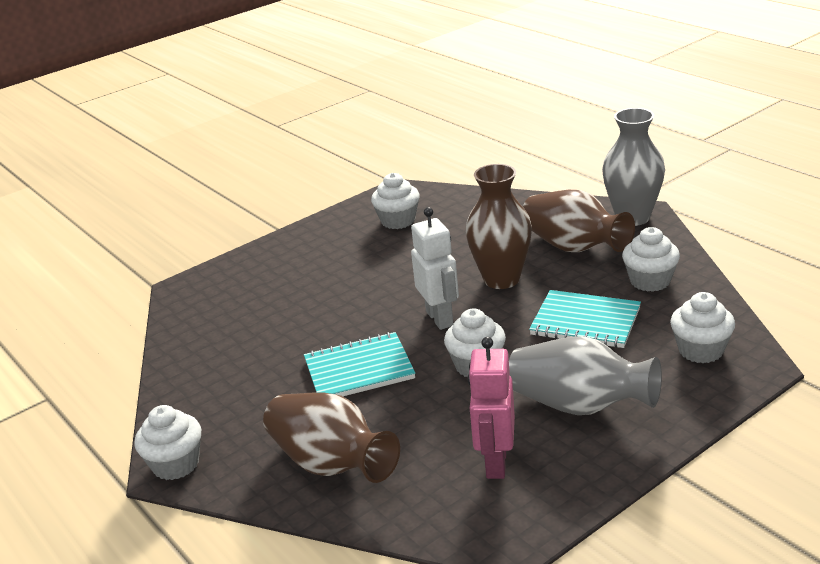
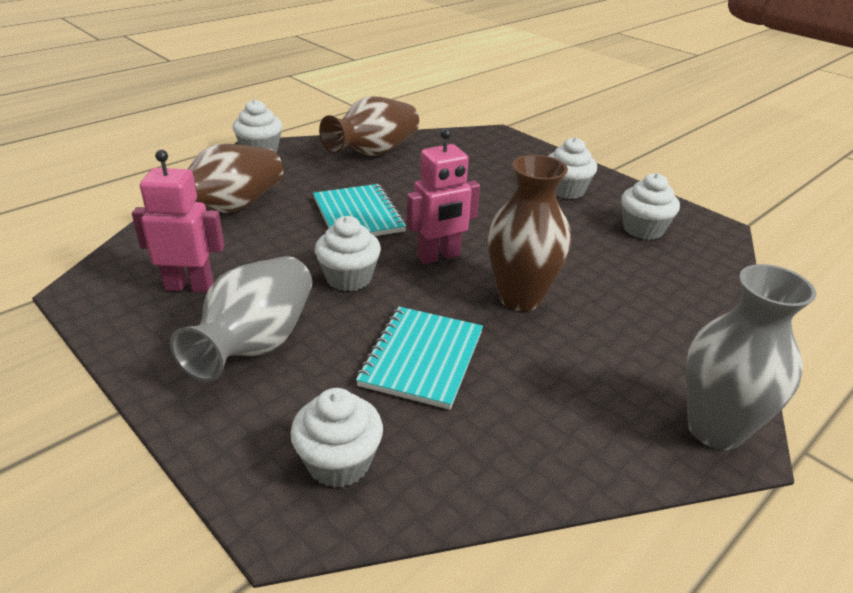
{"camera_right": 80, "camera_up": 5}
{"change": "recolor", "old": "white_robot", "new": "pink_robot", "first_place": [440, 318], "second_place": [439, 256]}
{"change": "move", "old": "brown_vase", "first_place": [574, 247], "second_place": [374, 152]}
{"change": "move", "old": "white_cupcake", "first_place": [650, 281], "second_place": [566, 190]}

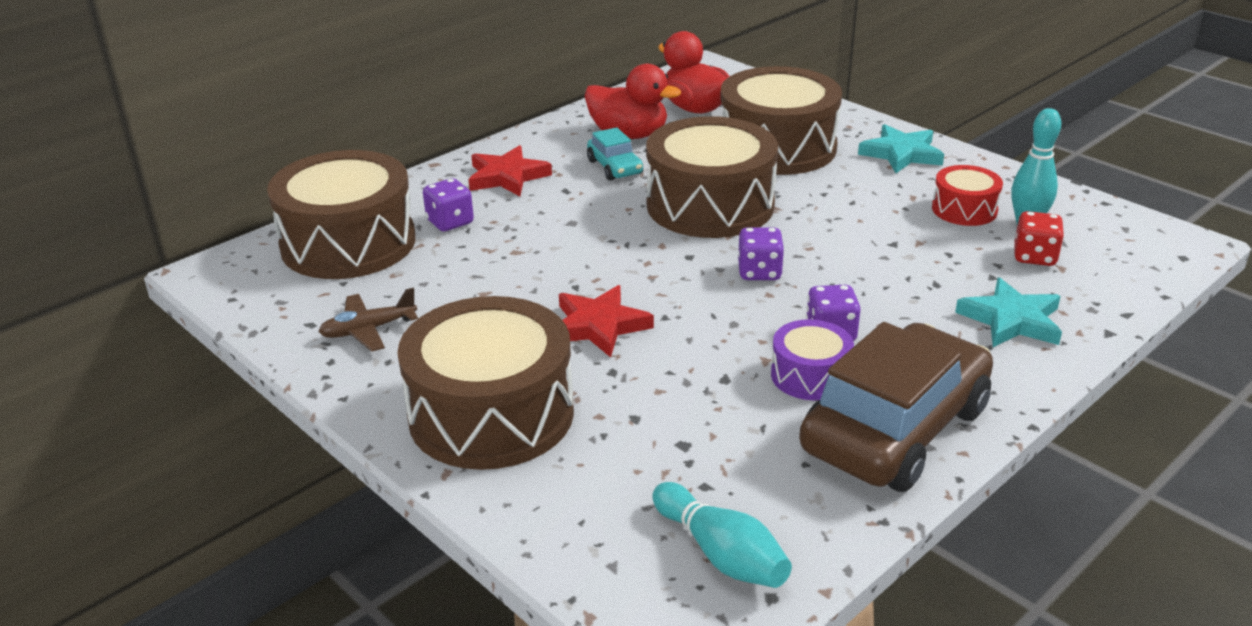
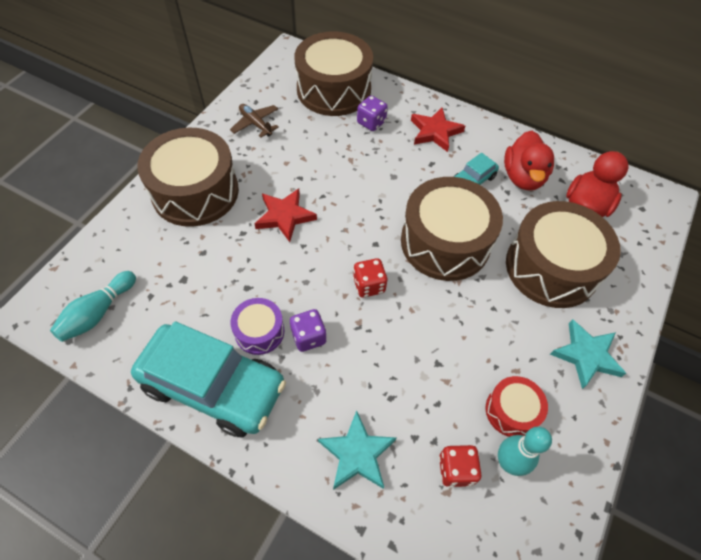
{"camera_right": 70, "camera_up": 25}
{"change": "recolor", "old": "purple_dice", "new": "red_dice", "first_place": [759, 272], "second_place": [369, 285]}
{"change": "recolor", "old": "brown_car", "new": "turquoise_car", "first_place": [894, 429], "second_place": [214, 385]}

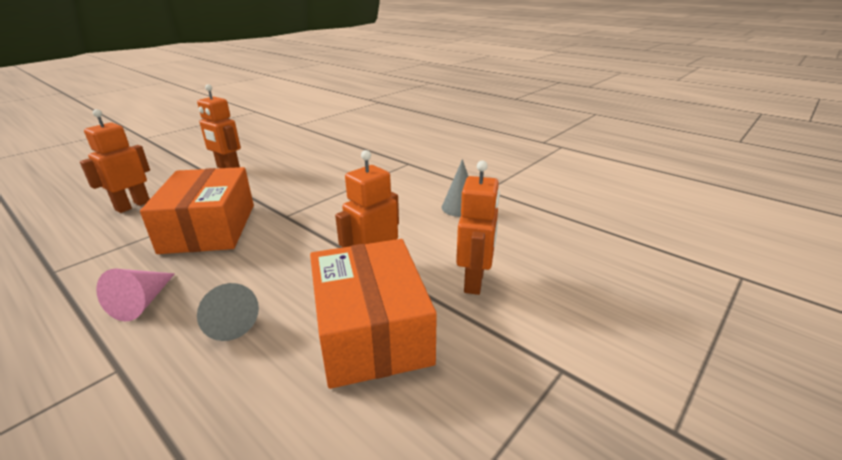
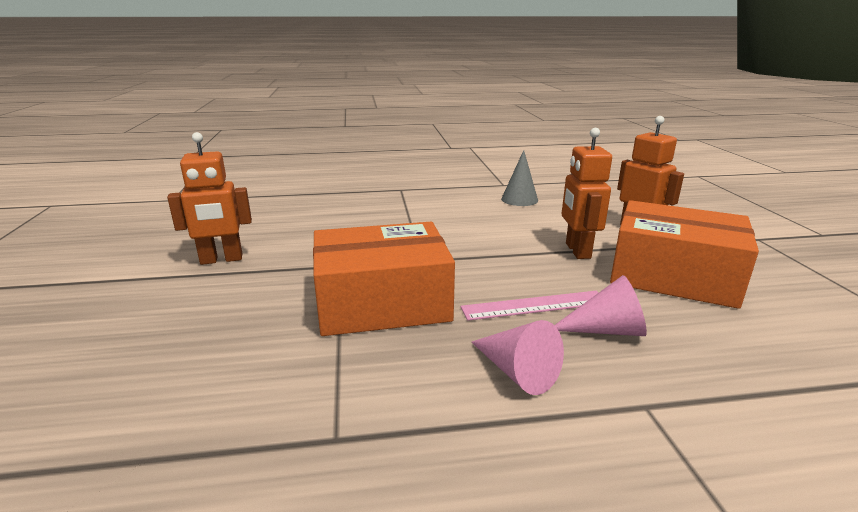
{"camera_right": -50, "camera_up": -5}
{"change": "delete", "old": "orange_robot", "first_place": [132, 206]}
{"change": "rotate", "old": "orange_box", "first_place": [209, 228], "second_place": [382, 302], "degrees": -45}
{"change": "recolor", "old": "grey_cone", "new": "pink_cone", "first_place": [228, 321], "second_place": [606, 330]}
{"change": "insert", "new": "pink_ruler", "second_place": [534, 305]}

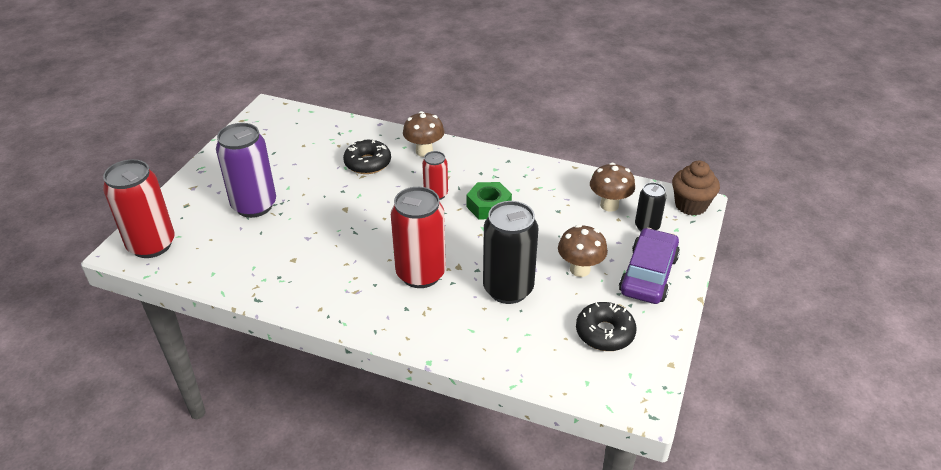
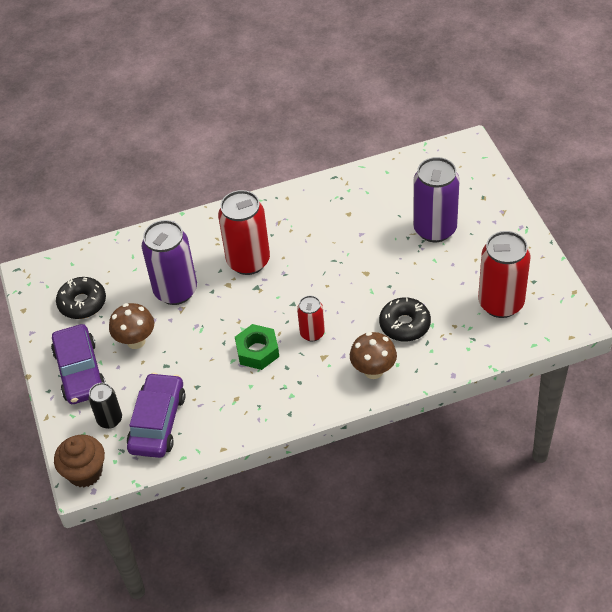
{"camera_right": 145, "camera_up": 10}
{"change": "move", "old": "red_can", "first_place": [152, 245], "second_place": [501, 303]}
{"change": "recolor", "old": "black_can", "new": "purple_can", "first_place": [508, 289], "second_place": [176, 291]}
{"change": "replace", "old": "brown_mushroom", "new": "purple_car", "first_place": [609, 205], "second_place": [157, 422]}

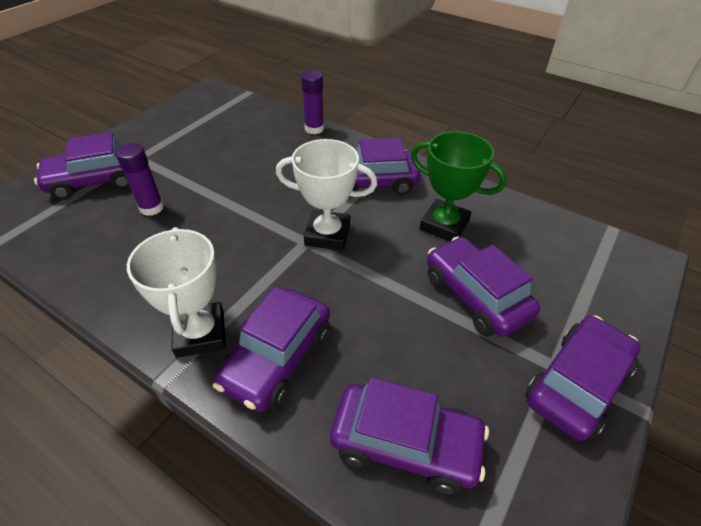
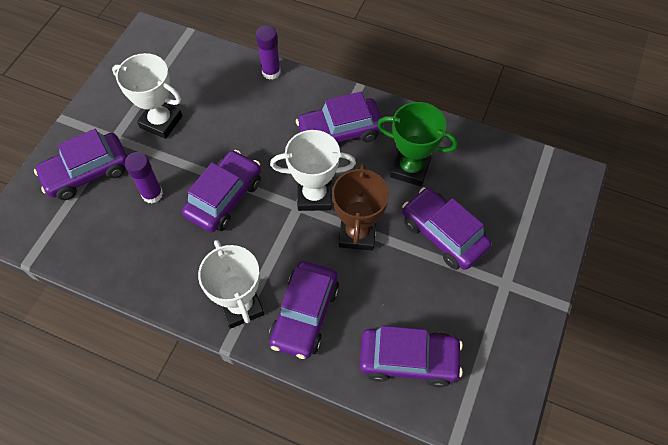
{"camera_right": -10, "camera_up": 15}
{"change": "move", "old": "purple_car", "first_place": [577, 384], "second_place": [224, 198]}
{"change": "insert", "new": "white_trophy", "second_place": [161, 122]}
{"change": "insert", "new": "brown_trophy", "second_place": [357, 233]}

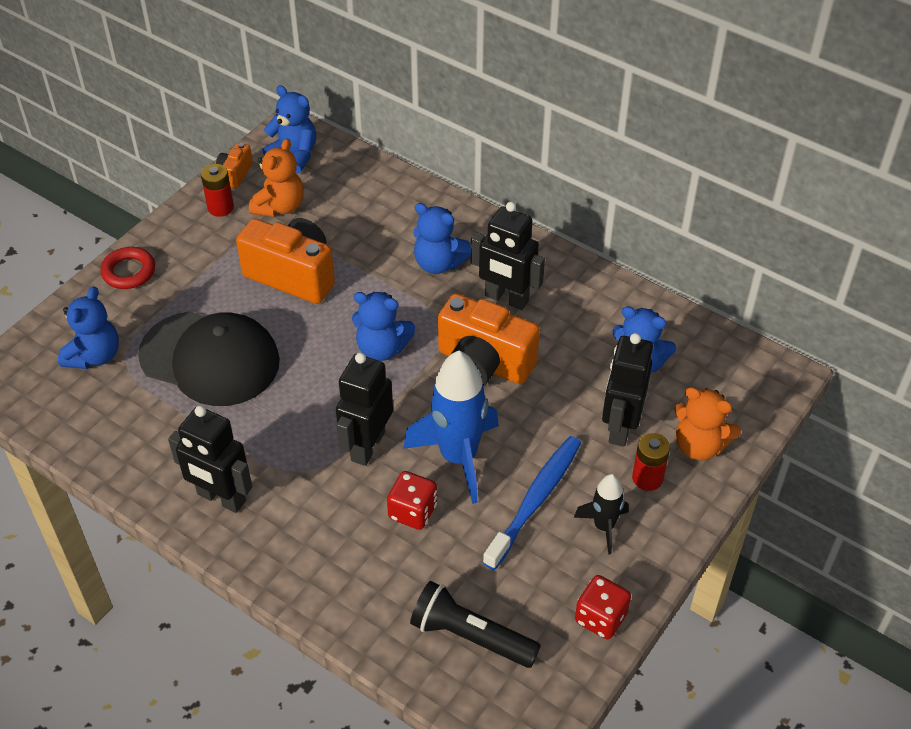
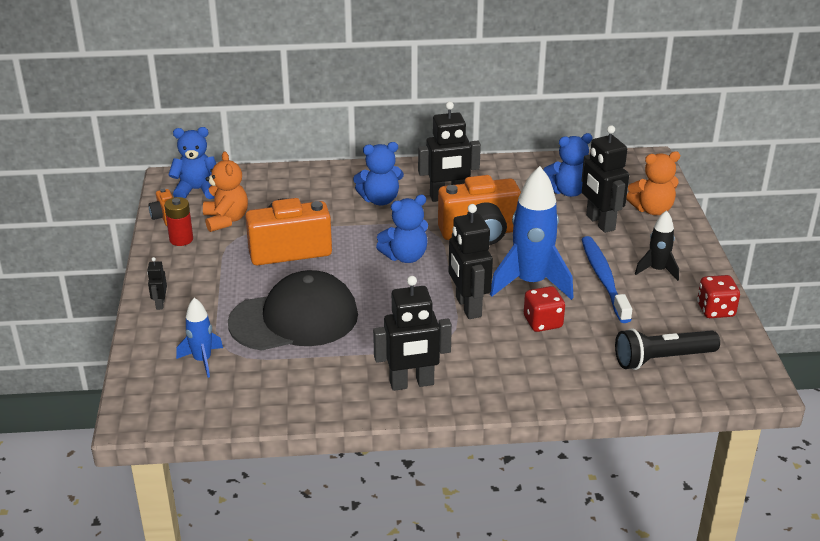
{"camera_right": -40, "camera_up": -15}
{"change": "replace", "old": "blue_teddy_bear", "new": "blue_rocket", "first_place": [94, 356], "second_place": [202, 360]}
{"change": "replace", "old": "red_ring", "new": "black_robot", "first_place": [129, 272], "second_place": [160, 304]}
{"change": "delete", "old": "red_battery", "first_place": [647, 478]}

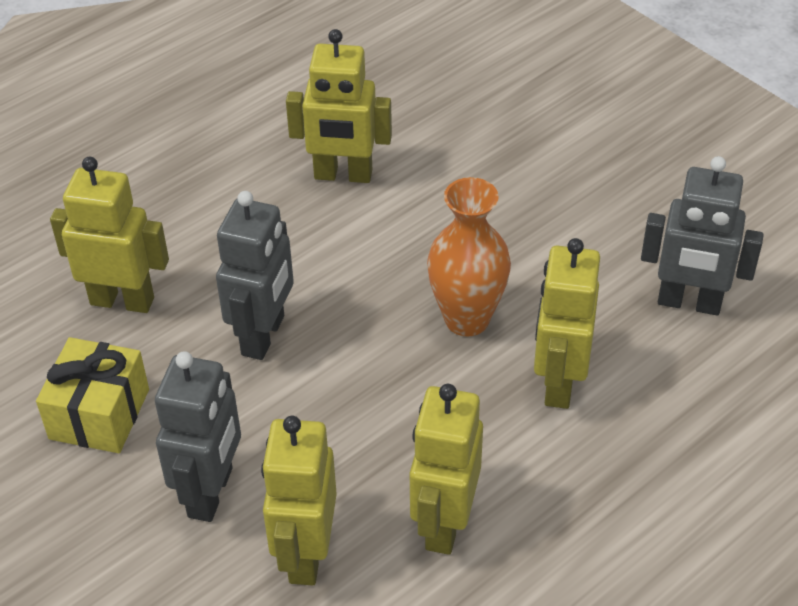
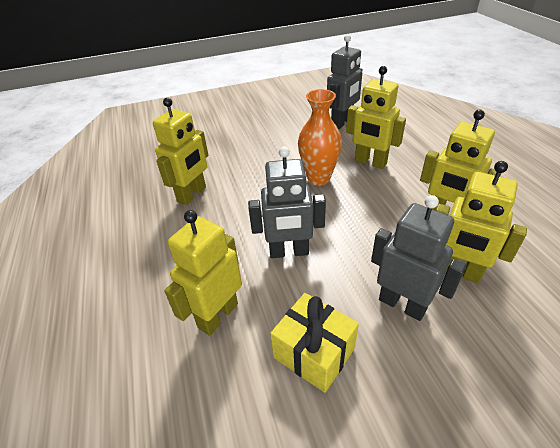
{"camera_right": -65, "camera_up": -5}
{"change": "rotate", "old": "grey_robot", "first_place": [264, 335], "second_place": [289, 252], "degrees": 135}

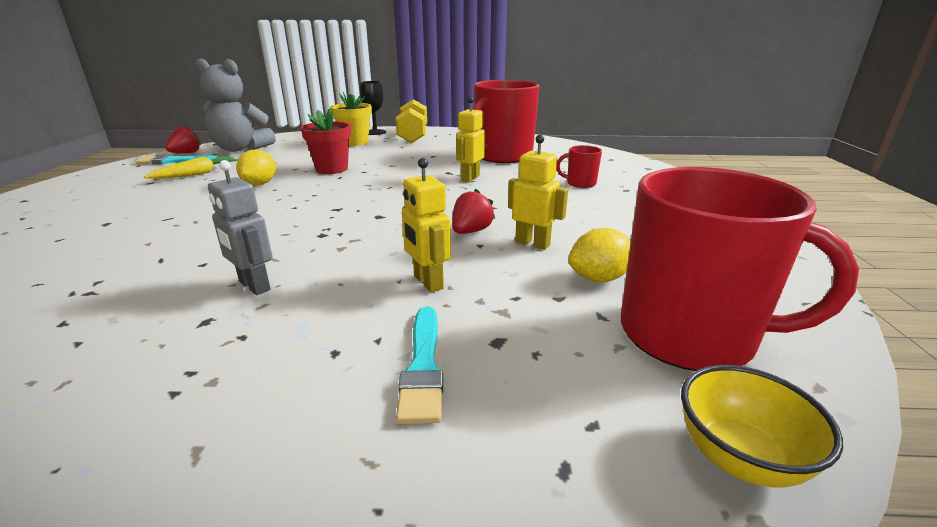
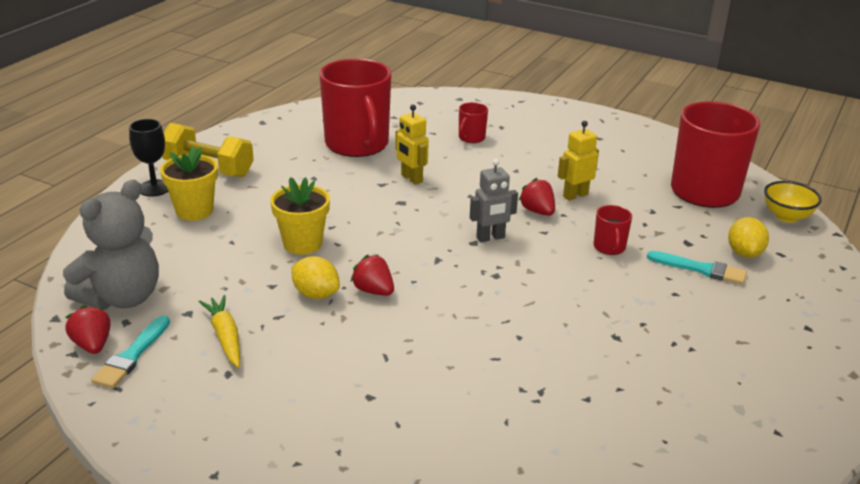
{"camera_right": -65, "camera_up": 5}
{"change": "move", "old": "grey_robot", "first_place": [254, 286], "second_place": [490, 238]}
{"change": "recolor", "old": "red_flower_pot", "new": "yellow_flower_pot", "first_place": [332, 169], "second_place": [302, 244]}
{"change": "replace", "old": "yellow_robot", "new": "red_mug", "first_place": [427, 282], "second_place": [609, 247]}
{"change": "move", "old": "yellow_lemon", "first_place": [599, 278], "second_place": [744, 253]}
{"change": "insert", "new": "red_strawberry", "second_place": [373, 291]}

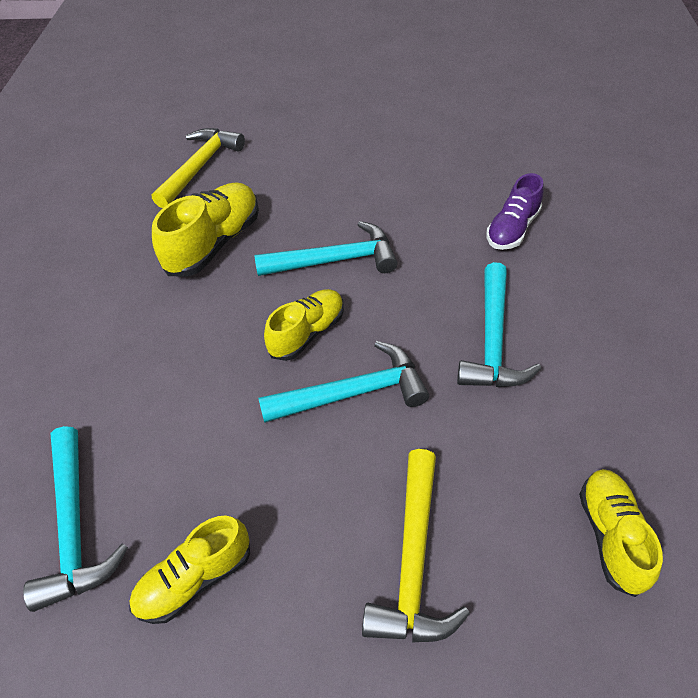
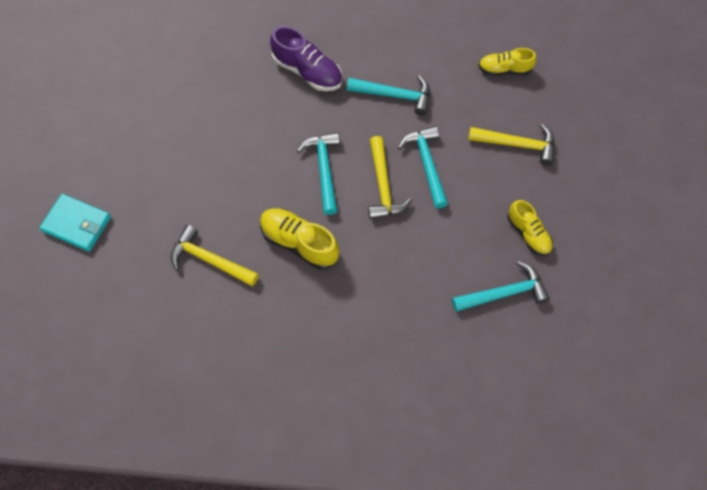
{"camera_right": -90, "camera_up": 15}
{"change": "replace", "old": "yellow_shoe", "new": "yellow_hammer", "first_place": [307, 333], "second_place": [383, 186]}
{"change": "resize", "old": "purple_shoe", "first_place": [512, 229], "second_place": [307, 71], "factor": 1.51}
{"change": "insert", "new": "turquoise_wallet", "second_place": [77, 224]}

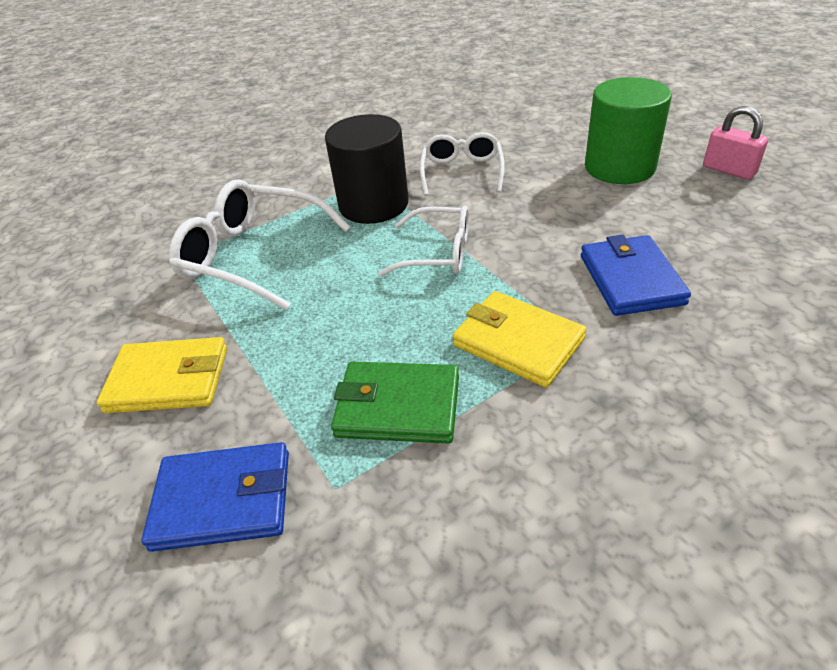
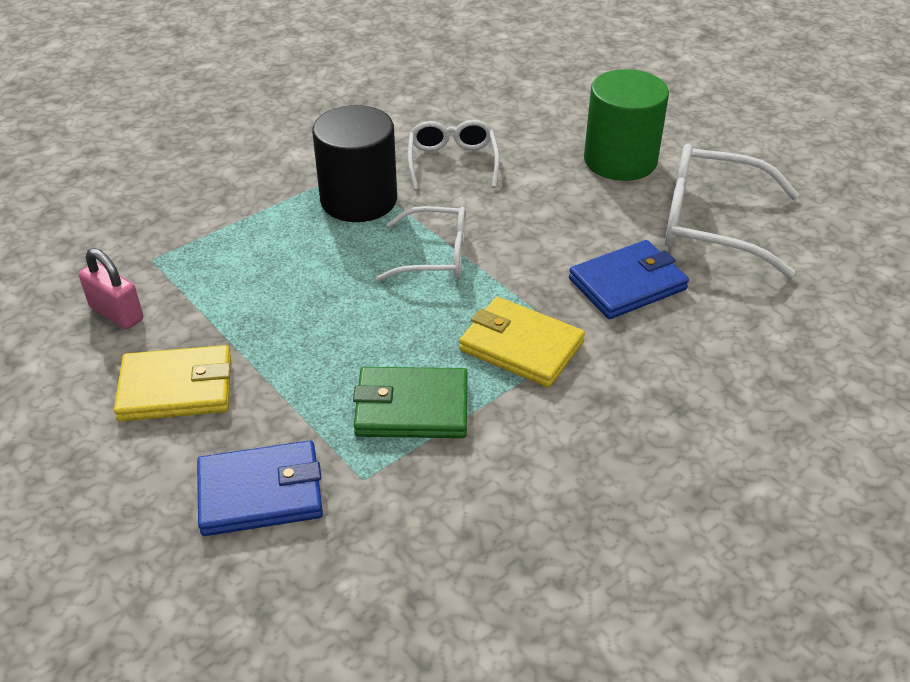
{"camera_right": -10, "camera_up": 0}
{"change": "move", "old": "white_glasses", "first_place": [253, 256], "second_place": [711, 224]}
{"change": "rotate", "old": "blue_wallet", "first_place": [630, 279], "second_place": [627, 284], "degrees": 75}
{"change": "move", "old": "pink_padlock", "first_place": [728, 170], "second_place": [116, 313]}

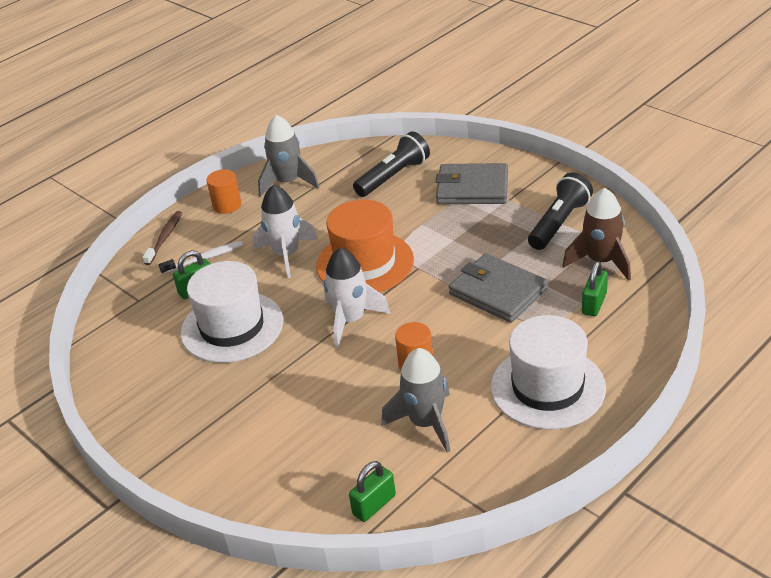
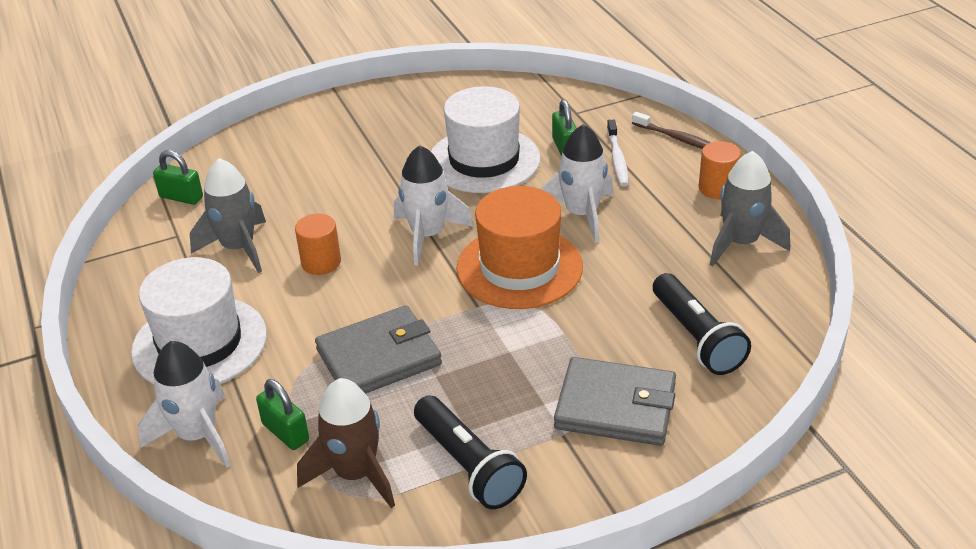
{"camera_right": 110, "camera_up": 0}
{"change": "rotate", "old": "green_padlock", "first_place": [374, 505], "second_place": [181, 197], "degrees": -45}
{"change": "rotate", "old": "grey_wallet", "first_place": [472, 188], "second_place": [615, 406], "degrees": 75}
{"change": "insert", "new": "white_rocket", "second_place": [197, 435]}

